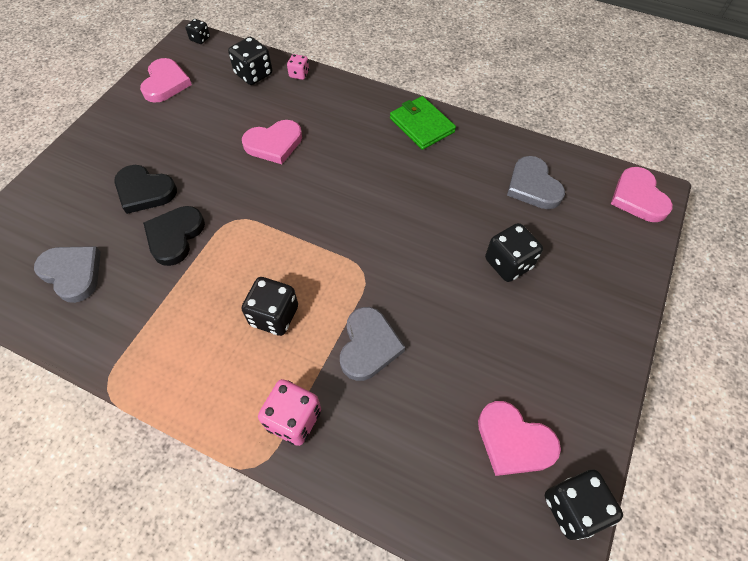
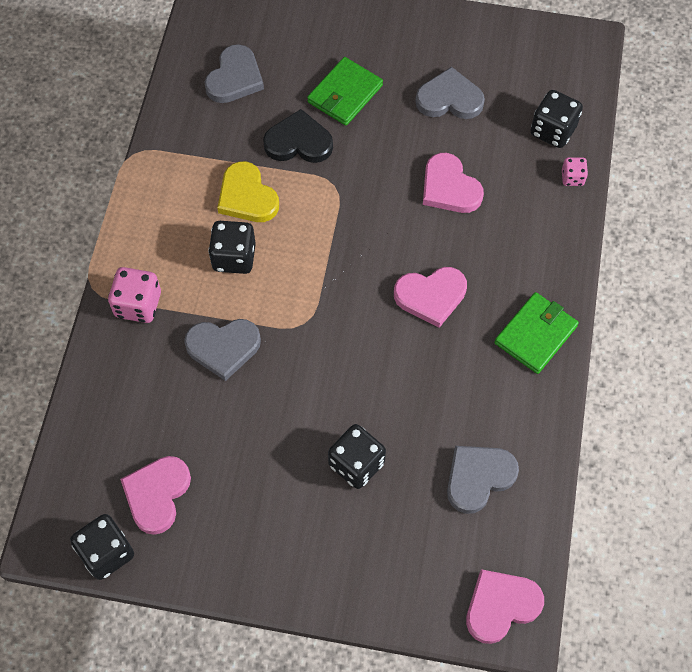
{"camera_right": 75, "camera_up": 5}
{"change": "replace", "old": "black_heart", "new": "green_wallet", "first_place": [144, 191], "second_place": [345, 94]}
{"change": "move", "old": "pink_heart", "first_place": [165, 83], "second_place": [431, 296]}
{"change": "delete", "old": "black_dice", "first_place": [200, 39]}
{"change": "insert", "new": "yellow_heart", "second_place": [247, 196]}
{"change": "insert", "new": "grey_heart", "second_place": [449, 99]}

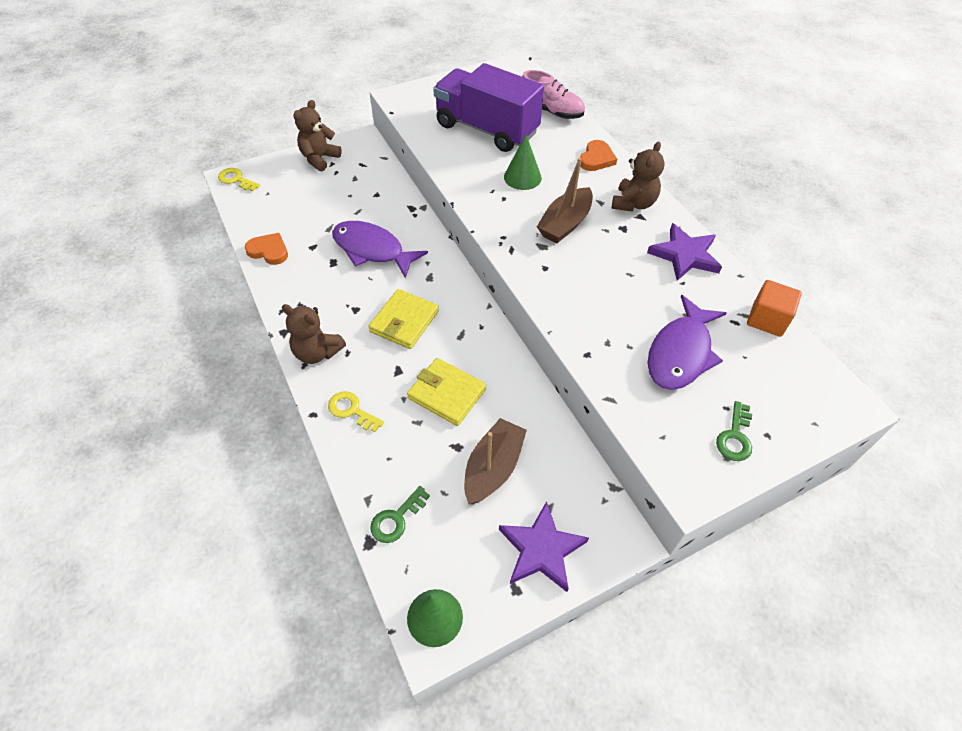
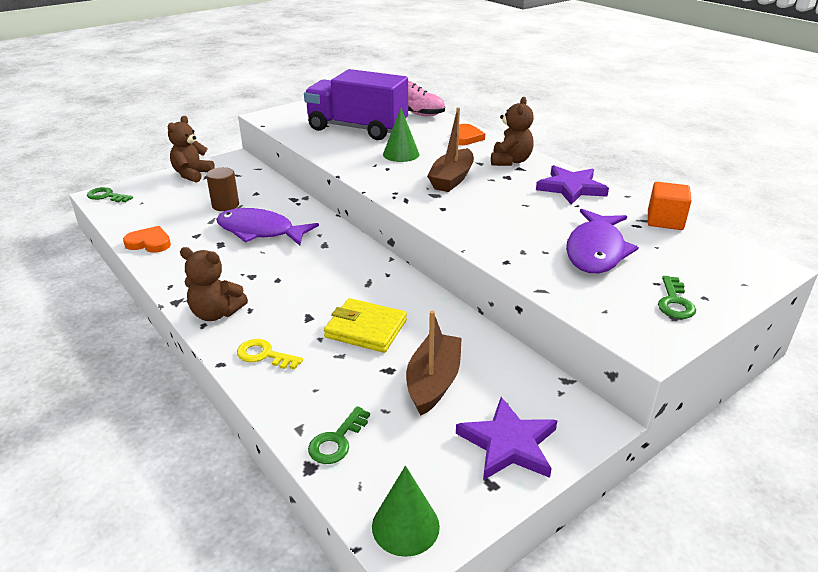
{"camera_right": -10, "camera_up": -20}
{"change": "recolor", "old": "yellow_key", "new": "green_key", "first_place": [236, 179], "second_place": [106, 196]}
{"change": "delete", "old": "yellow_wallet", "first_place": [404, 321]}
{"change": "insert", "new": "brown_cylinder", "second_place": [225, 205]}

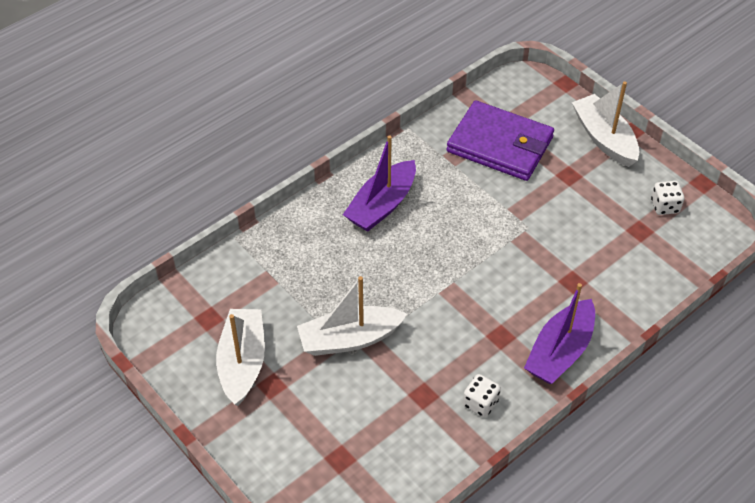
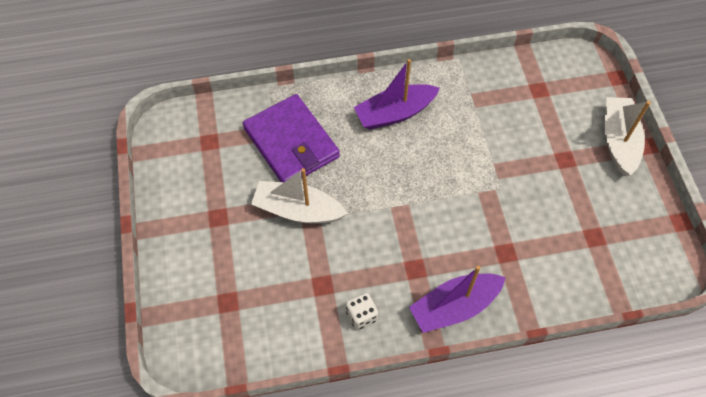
{"camera_right": 30, "camera_up": 10}
{"change": "delete", "old": "white_boat", "first_place": [242, 362]}
{"change": "move", "old": "purple_wallet", "first_place": [500, 144], "second_place": [291, 143]}
{"change": "delete", "old": "white_dice", "first_place": [665, 206]}

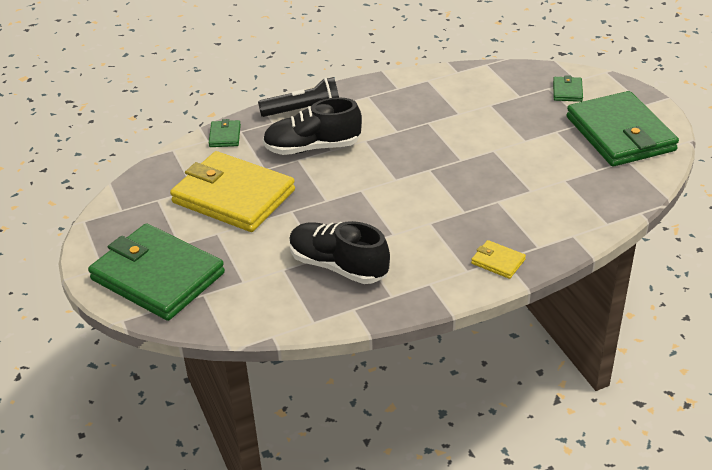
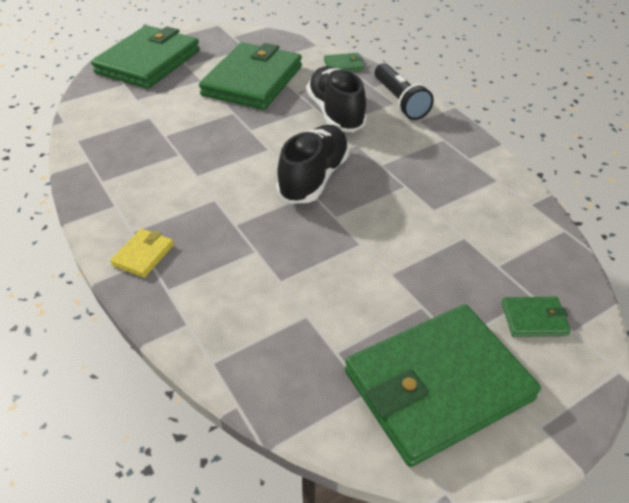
{"camera_right": 80, "camera_up": 5}
{"change": "recolor", "old": "yellow_wallet", "new": "green_wallet", "first_place": [234, 196], "second_place": [253, 81]}
{"change": "move", "old": "black_shoe", "first_place": [338, 266], "second_place": [314, 178]}

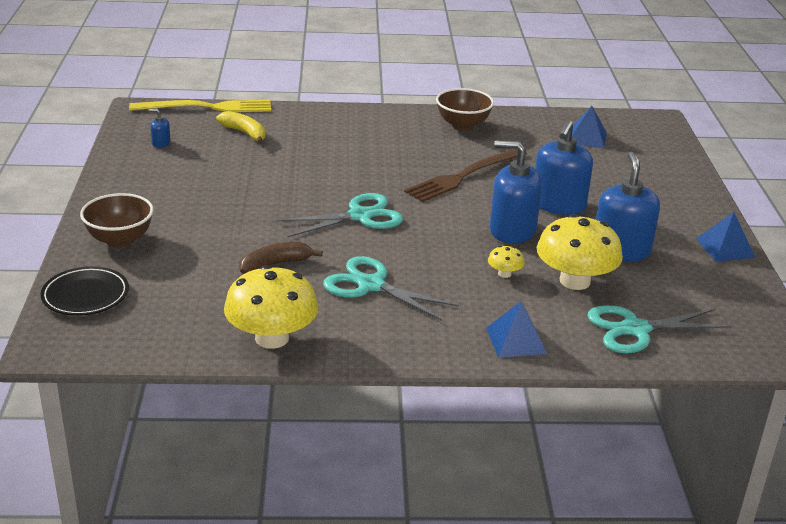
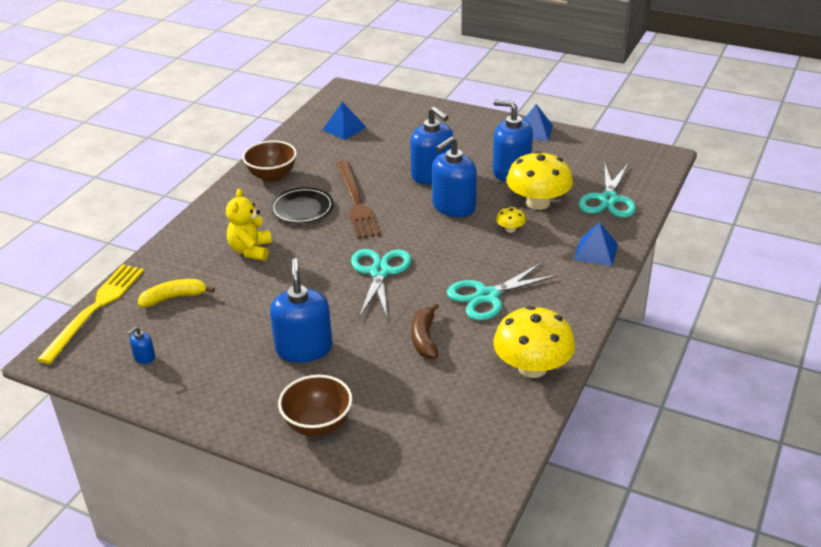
{"camera_right": -60, "camera_up": 5}
{"change": "move", "old": "black_plate", "first_place": [85, 295], "second_place": [302, 209]}
{"change": "insert", "new": "yellow_teddy_bear", "second_place": [251, 250]}
{"change": "insert", "new": "blue_soap_dispenser", "second_place": [304, 348]}

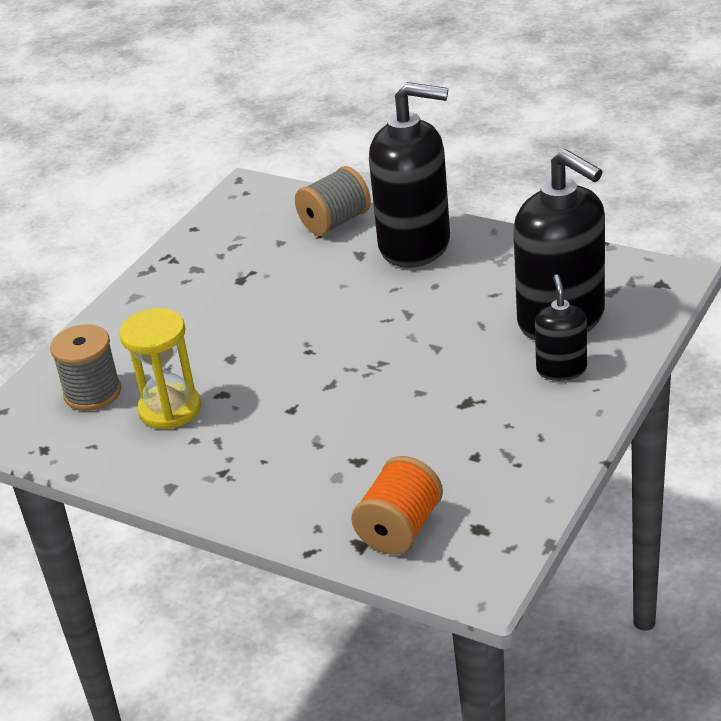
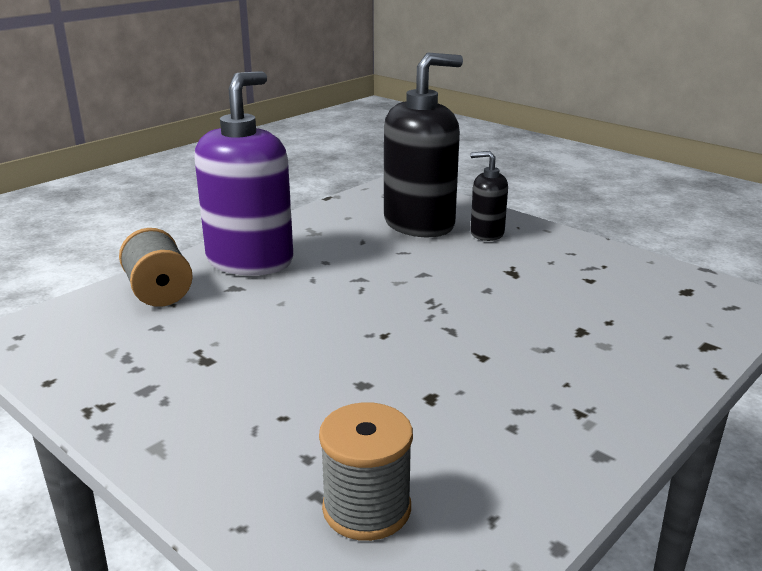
{"camera_right": -80, "camera_up": -10}
{"change": "delete", "old": "yellow_hourglass", "first_place": [169, 409]}
{"change": "delete", "old": "orange_spool", "first_place": [400, 528]}
{"change": "recolor", "old": "black_soap_dispenser", "new": "purple_soap_dispenser", "first_place": [415, 245], "second_place": [250, 261]}

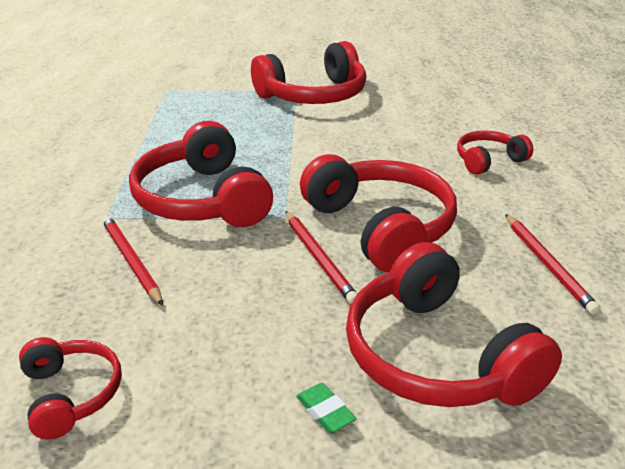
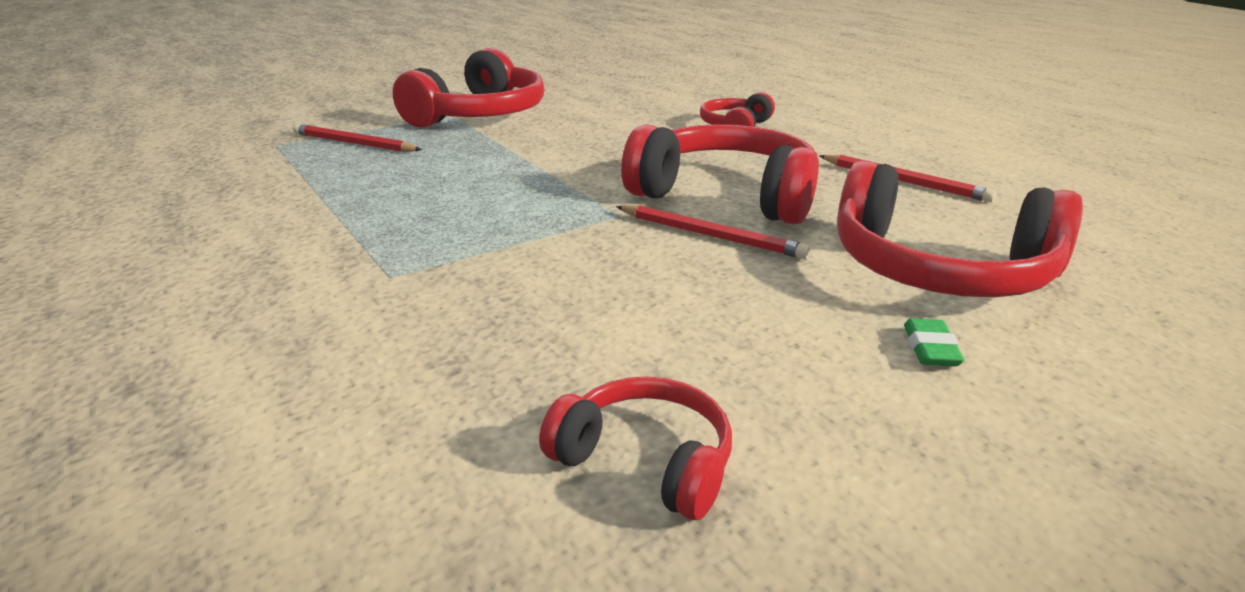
{"camera_right": -35, "camera_up": -5}
{"change": "move", "old": "red_pencil", "first_place": [131, 261], "second_place": [354, 143]}
{"change": "delete", "old": "red_headphones", "first_place": [202, 200]}
{"change": "rotate", "old": "green_eraser", "first_place": [325, 411], "second_place": [930, 349], "degrees": 75}

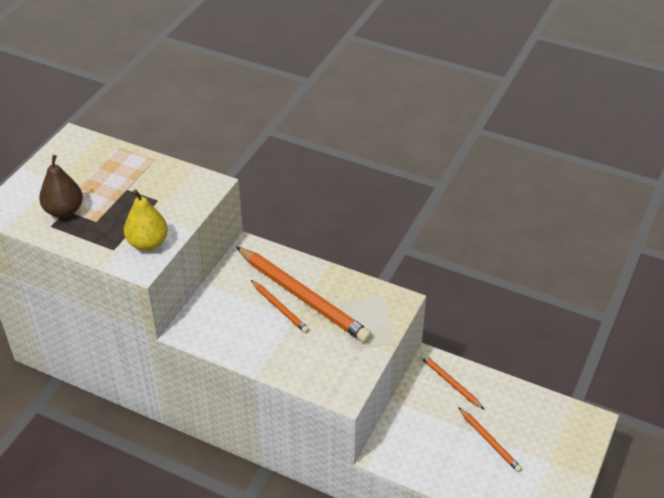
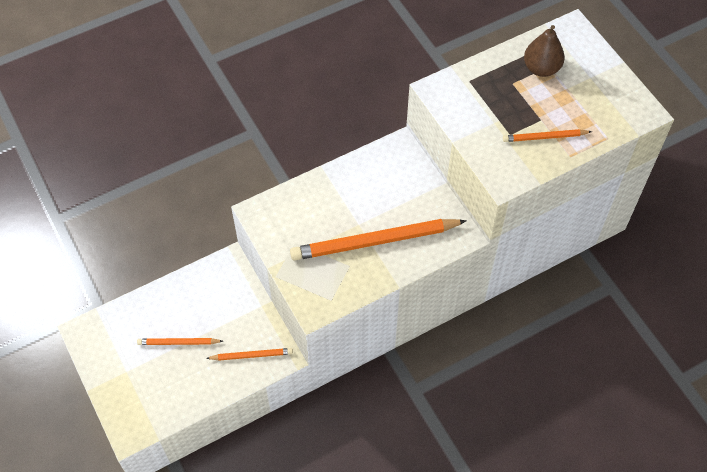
{"camera_right": 125, "camera_up": 15}
{"change": "delete", "old": "yellow_pear", "first_place": [148, 243]}
{"change": "move", "old": "orange_pencil", "first_place": [279, 308], "second_place": [545, 137]}

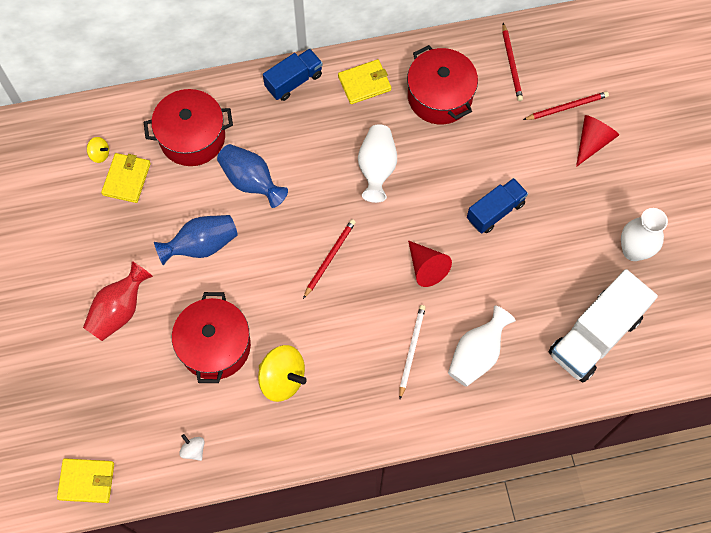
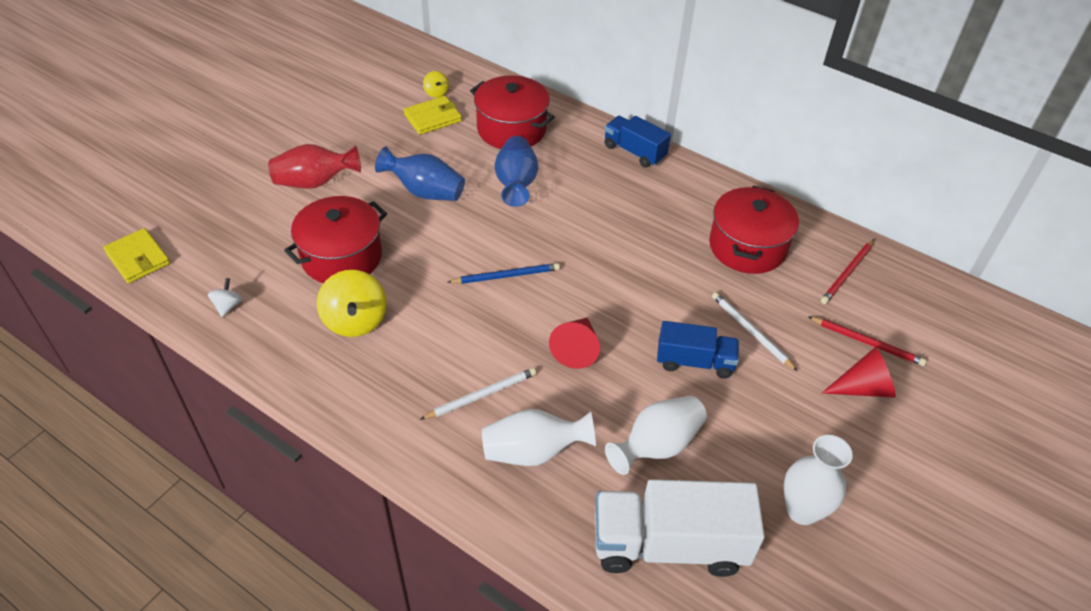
{"camera_right": 45, "camera_up": -20}
{"change": "rotate", "old": "blue_truck", "first_place": [294, 81], "second_place": [634, 152], "degrees": -150}
{"change": "recolor", "old": "red_pencil", "new": "blue_pencil", "first_place": [330, 258], "second_place": [506, 276]}
{"change": "delete", "old": "yellow_wallet", "first_place": [364, 83]}
{"change": "move", "old": "white_vase", "first_place": [376, 168], "second_place": [657, 446]}
{"change": "insert", "new": "white_pencil", "second_place": [751, 332]}

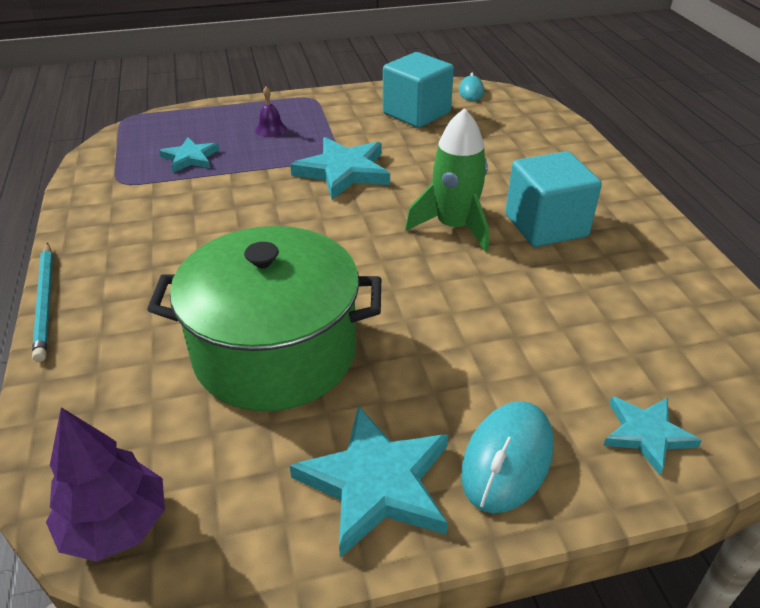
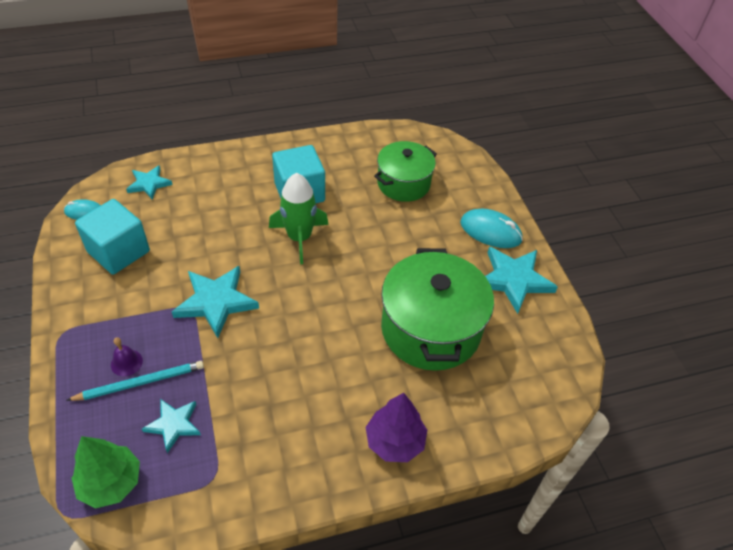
{"camera_right": -95, "camera_up": 10}
{"change": "move", "old": "turquoise_pencil", "first_place": [45, 302], "second_place": [140, 383]}
{"change": "move", "old": "purple_tree", "first_place": [116, 525], "second_place": [395, 441]}
{"change": "move", "old": "turquoise_star", "first_place": [646, 434], "second_place": [149, 184]}
{"change": "insert", "new": "green_tree", "second_place": [111, 482]}
{"change": "insert", "new": "green_pot", "second_place": [403, 183]}

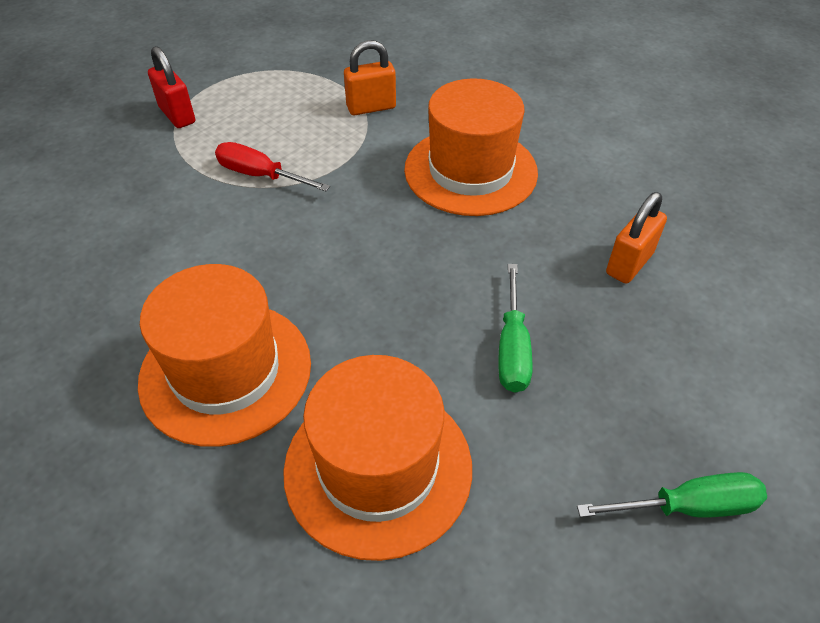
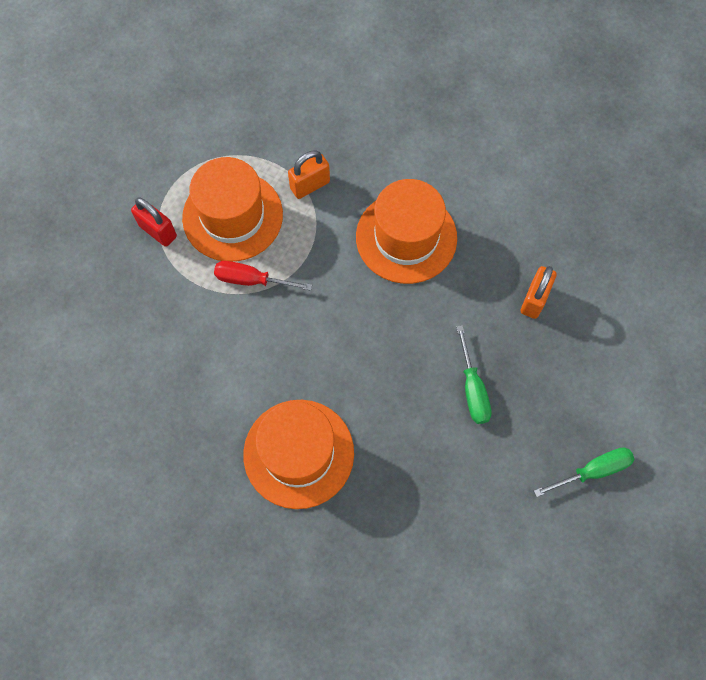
{"camera_right": -15, "camera_up": 20}
{"change": "move", "old": "orange_hat", "first_place": [378, 467], "second_place": [232, 216]}

